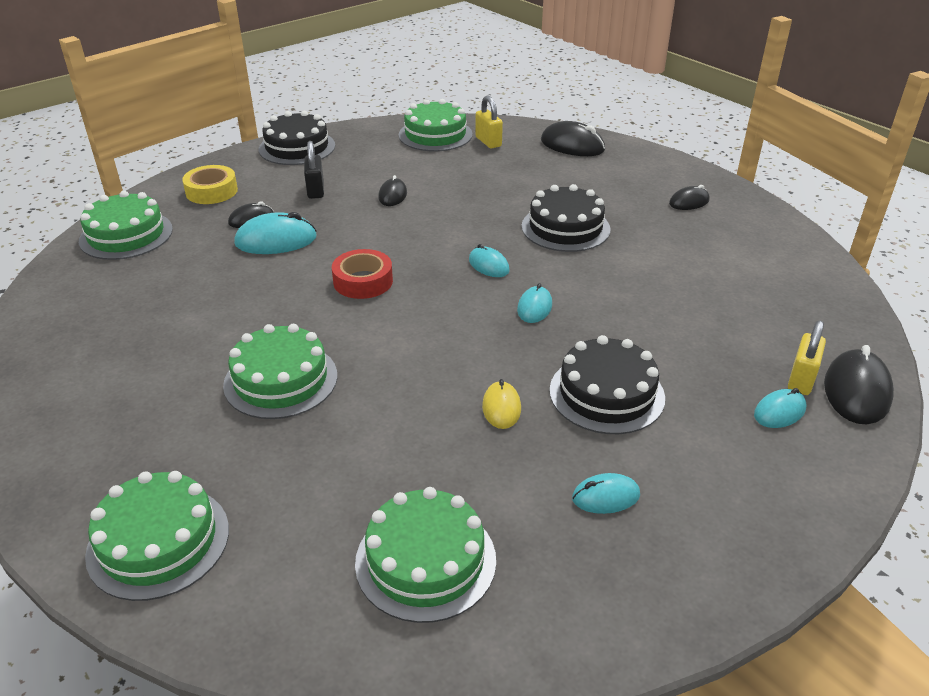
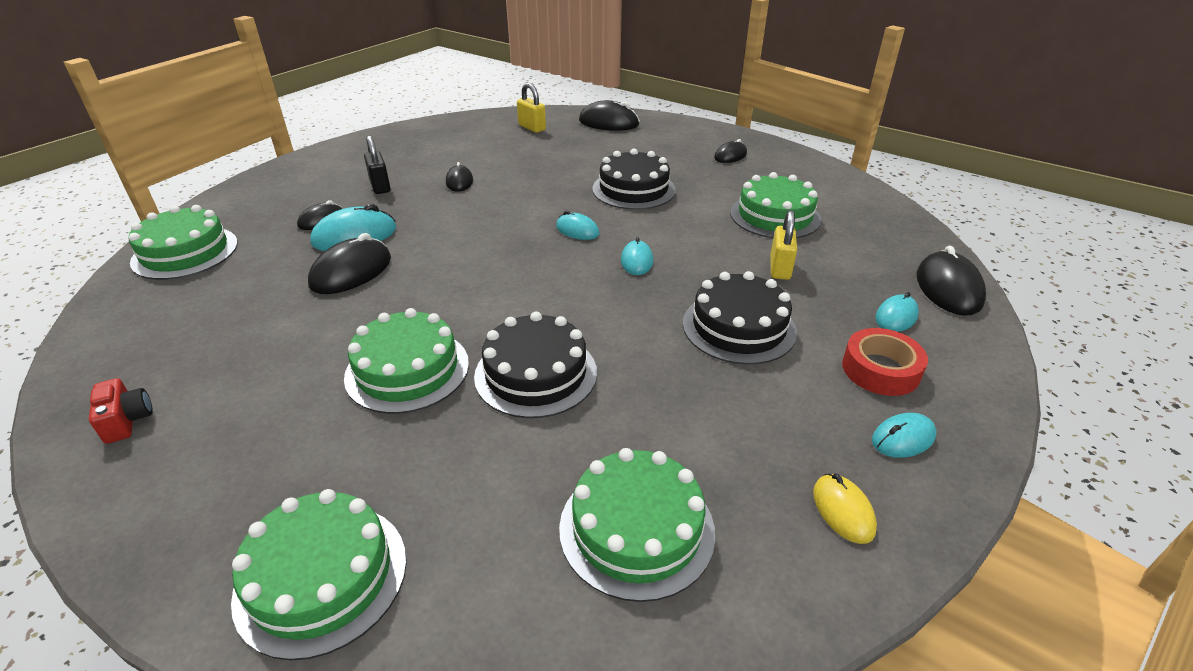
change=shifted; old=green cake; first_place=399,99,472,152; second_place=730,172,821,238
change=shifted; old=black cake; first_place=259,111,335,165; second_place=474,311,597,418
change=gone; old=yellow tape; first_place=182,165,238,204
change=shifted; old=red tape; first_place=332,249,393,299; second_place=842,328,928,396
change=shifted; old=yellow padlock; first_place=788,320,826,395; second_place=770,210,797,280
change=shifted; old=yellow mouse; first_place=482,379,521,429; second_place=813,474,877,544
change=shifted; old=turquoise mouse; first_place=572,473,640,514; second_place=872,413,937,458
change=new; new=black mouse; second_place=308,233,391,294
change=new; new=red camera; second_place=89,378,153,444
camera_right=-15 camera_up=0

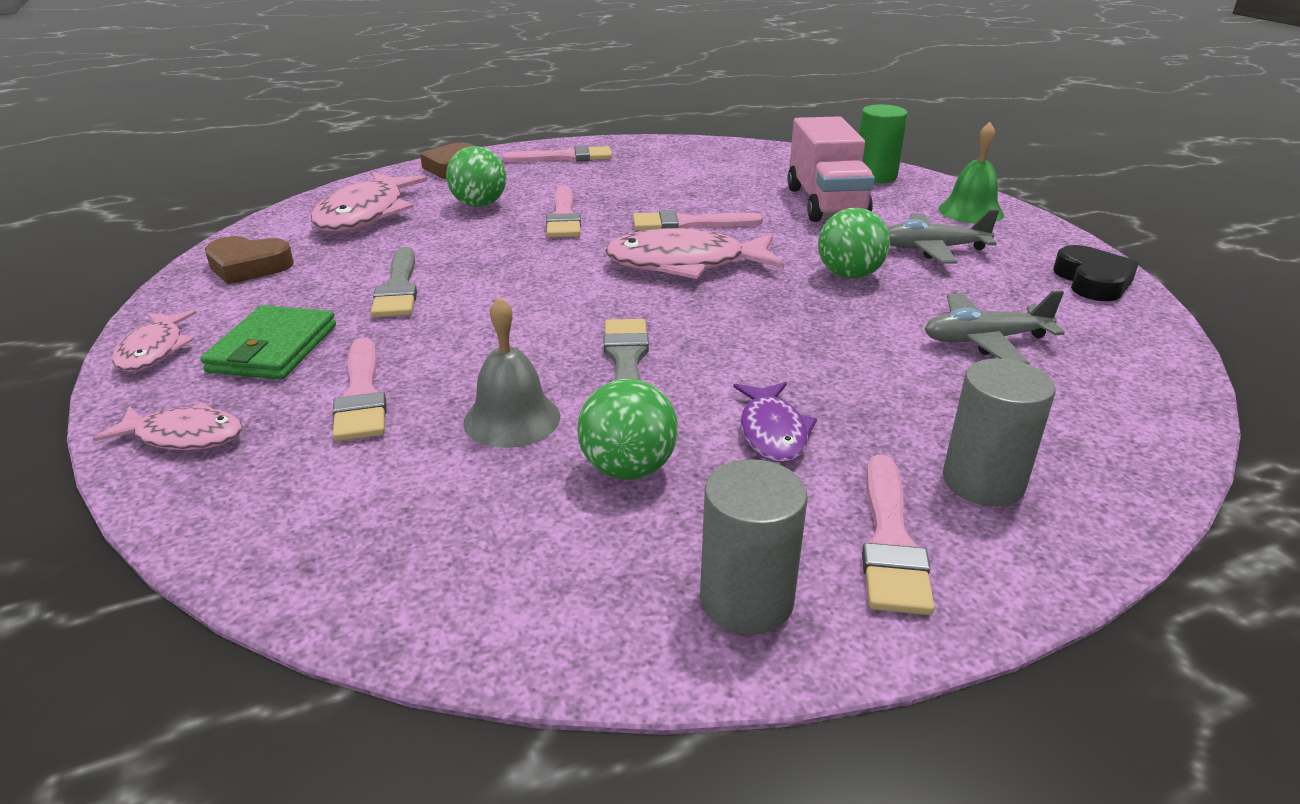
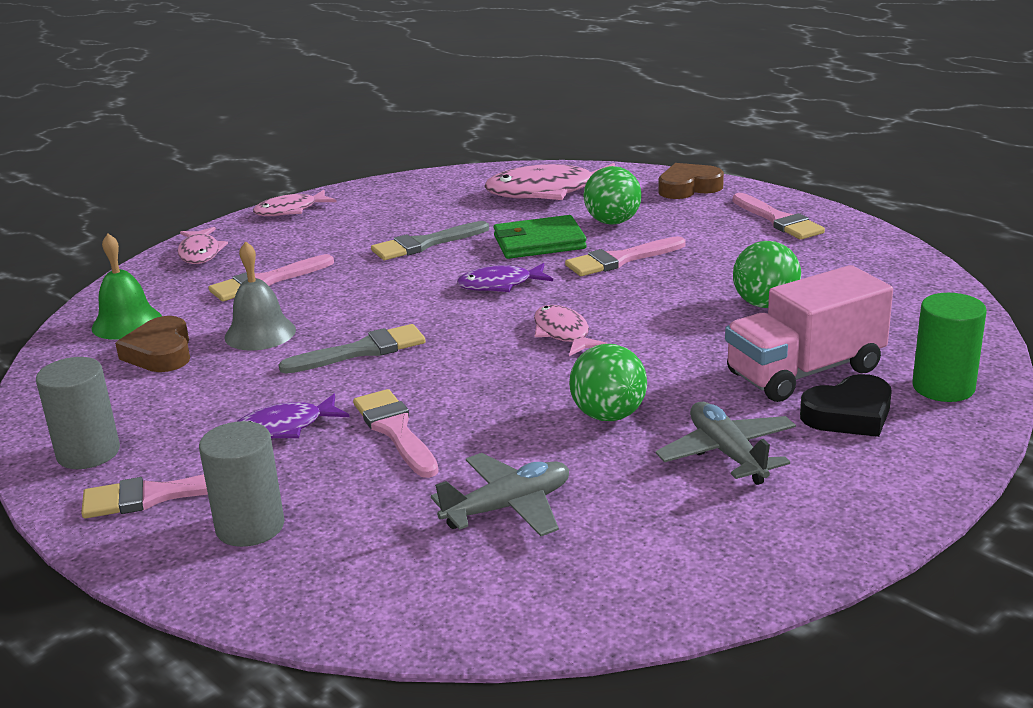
change=shifted; old=green bell; first_place=939,122,1004,223; second_place=92,233,162,340
change=shifted; old=pink brush; first_place=633,210,763,231; second_place=353,389,439,478
change=scaled; old=pink fish; first_place=605,228,785,279; second_place=534,305,608,356; factor=0.58
change=shifted; old=brown heart; first_place=205,236,294,284; second_place=115,316,190,372
change=shifted; old=black heart; first_place=1053,245,1139,301; second_place=800,374,892,437
change=rotated; old=grey plane; first_place=925,291,1065,364; second_place=431,453,569,536; degrees=90
change=shifted; old=green wallet; first_place=200,305,336,379; second_place=493,215,587,259
change=shifted; old=green ball; first_place=577,379,678,480; second_place=733,241,801,308
change=new; new=purple fish; second_place=457,263,553,292
camera_right=70 camera_up=-5

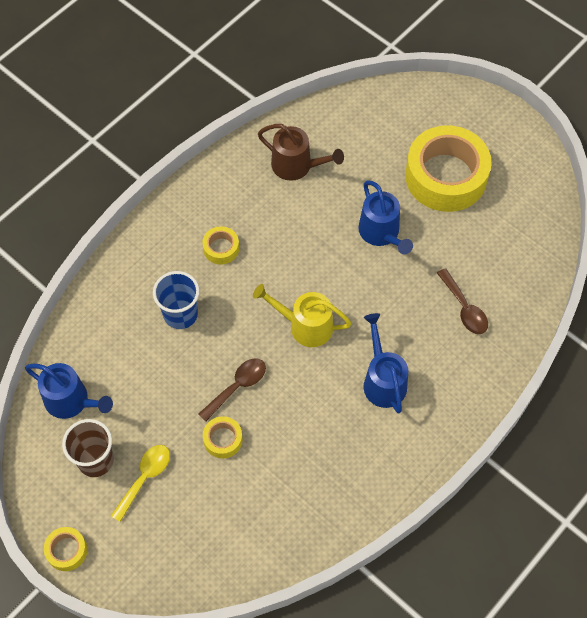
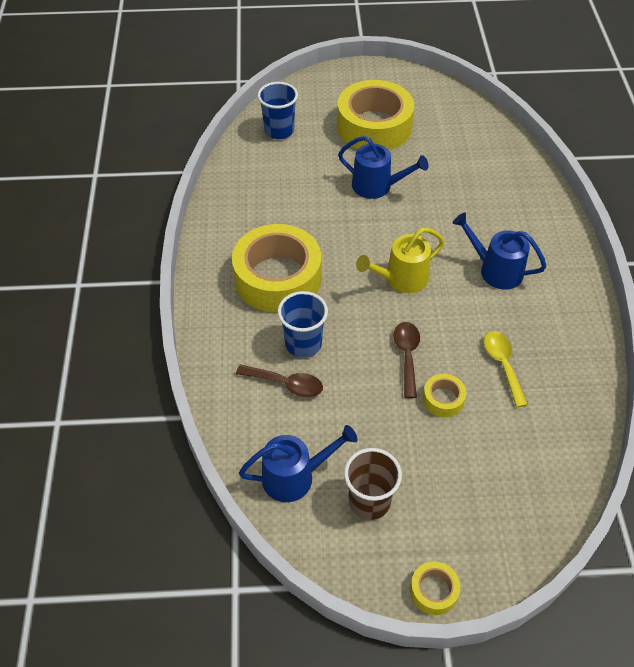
change=gone; old=brown watering can; first_place=258,124,344,181
change=scaled; old=yellow tape; first_place=202,226,239,265; second_place=232,224,322,313; factor=2.34
change=shifted; old=brown spoon; first_place=437,268,488,334; second_place=236,365,323,397
change=shifted; old=yellow spoon; first_place=111,445,170,522; second_place=484,331,528,407
change=new; new=blue cup; second_place=257,82,298,139
camera_right=-45 camera_up=-10

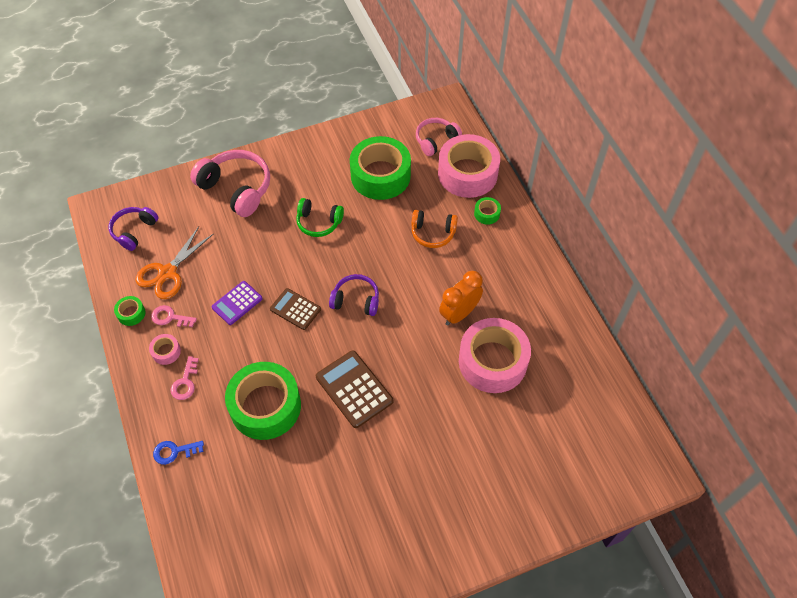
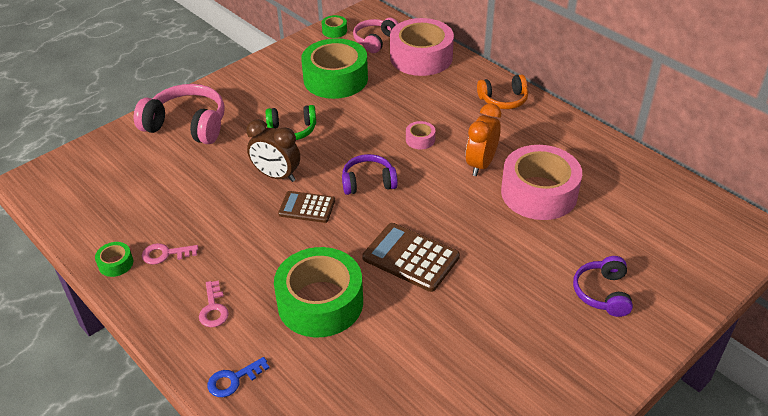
change=shifted; old=green tape; first_place=474,197,501,225; second_place=322,15,347,38
change=shifted; old=purple headphones; first_place=109,207,159,251; second_place=573,256,633,317
change=shifted; old=orange headphones; first_place=411,210,458,248; second_place=477,74,528,109
change=gone; old=orange scissors; first_place=136,226,214,299
change=gone; old=purple calculator; first_place=211,281,263,325
change=shifted; old=pink tape; first_place=149,334,181,365; second_place=406,121,435,149
change=new; new=brown clock; second_place=246,119,300,182
camera_right=-20 camera_up=-15

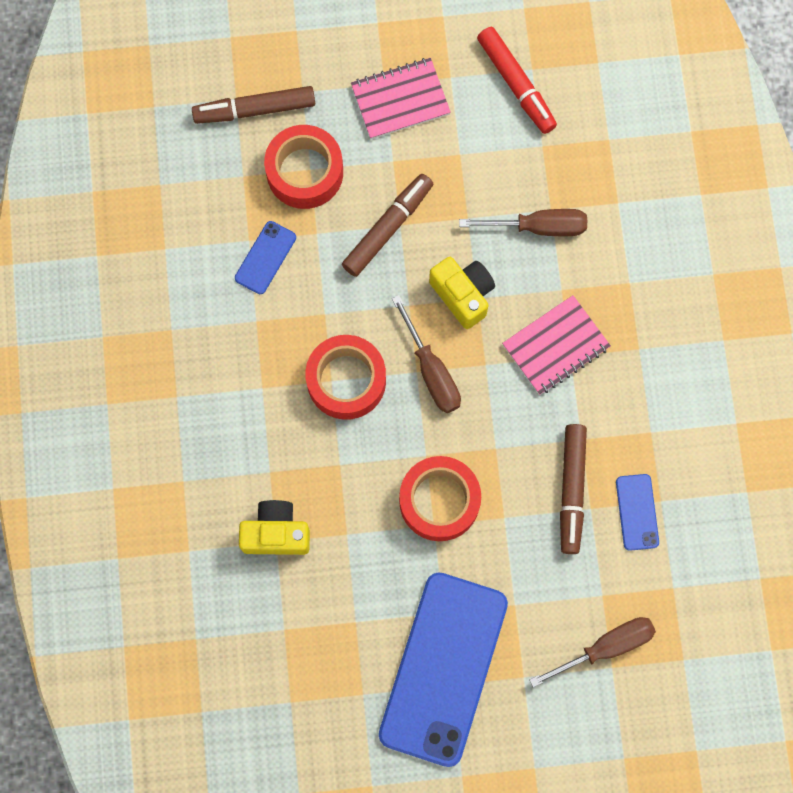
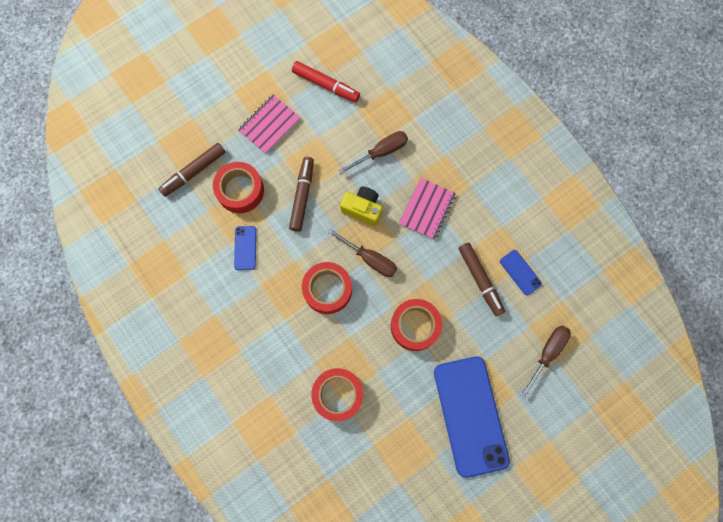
change=swapped; old=yellow camera; new=red tape; first_place=239,500,310,555; second_place=311,368,363,421
camera_right=-30 camera_up=0

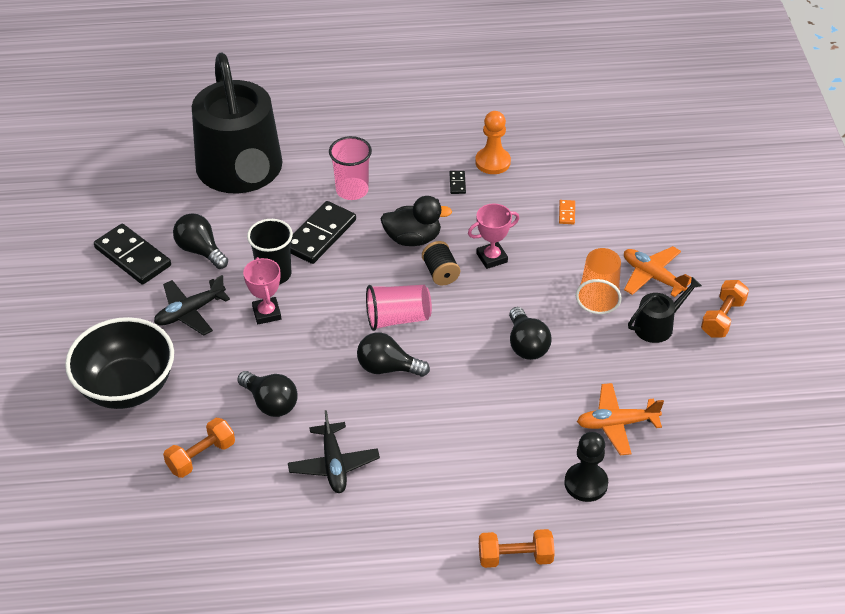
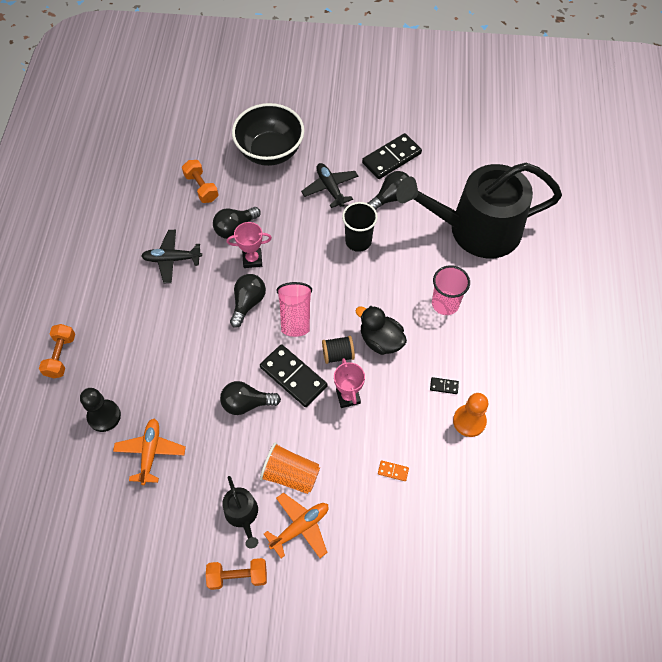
change=rotated; old=black duck; first_place=381,196,452,246; second_place=355,306,407,355; degrees=120
change=shifted; old=black domino; first_place=290,201,356,264; second_place=260,344,327,407
change=shifted; old=pink trophy; first_place=243,257,281,324; second_place=227,222,272,268
change=rotated; old=orange dumbbell; first_place=701,280,749,337; second_place=206,558,267,590; degrees=-45
camera_right=100 camera_up=15

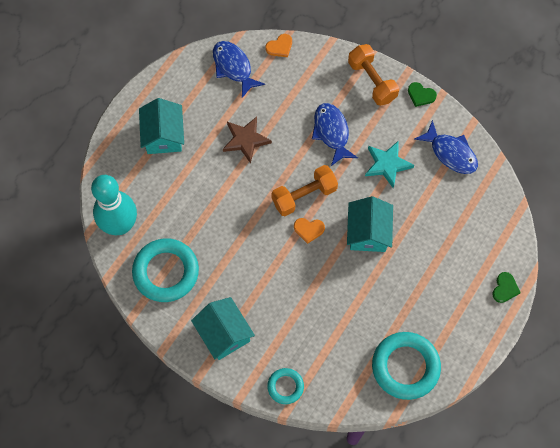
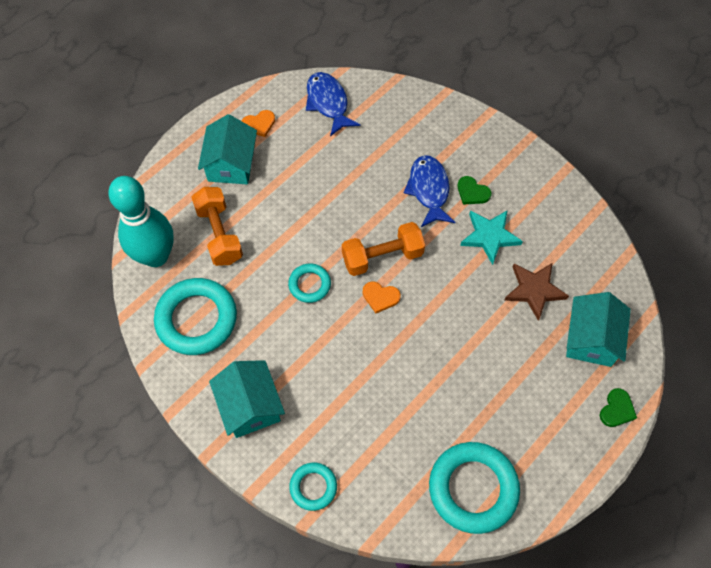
change=shifted; old=orange heart; first_place=266,34,292,57; second_place=242,110,275,137
change=shifted; old=orange dumbbell; first_place=348,44,399,106; second_place=191,187,243,266
change=shifted; old=green heart; first_place=408,82,437,107; second_place=458,176,491,205
change=shifted; old=brown star; first_place=223,117,272,163; second_place=504,263,569,321
change=gone; old=blue fish; first_place=414,120,478,174
change=shifted; old=turquoise house; first_place=347,196,393,252; second_place=566,292,631,367
change=new; new=turquoise ring; second_place=288,264,331,303
camera_right=10 camera_up=-5

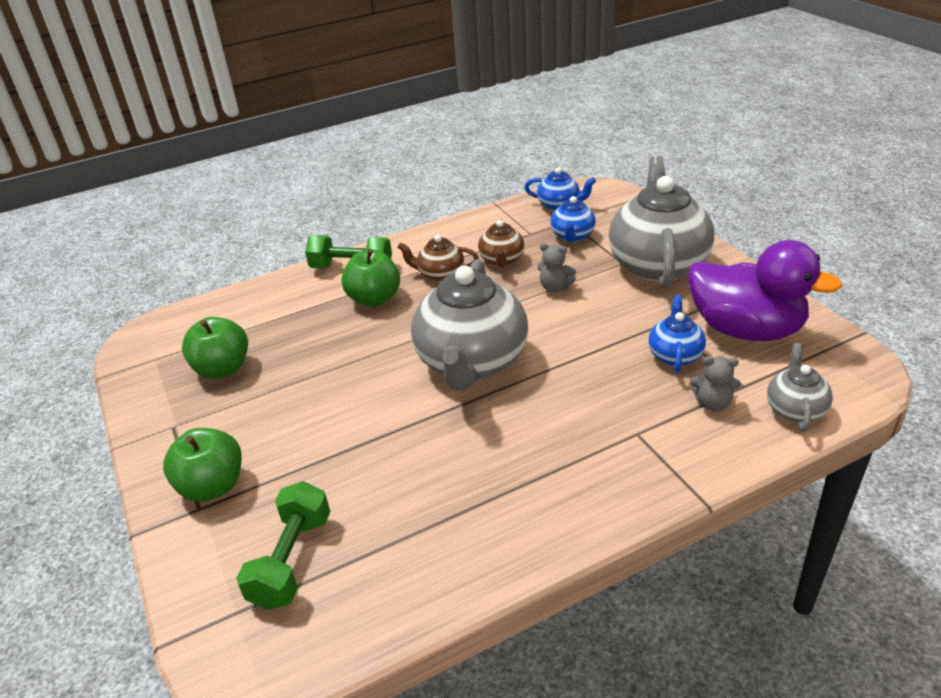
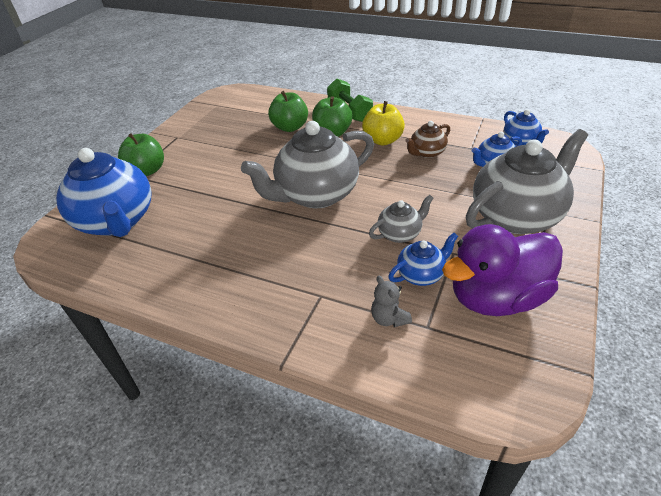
change=swapped; old=brown teapot; new=yellow apple; first_place=398,235,479,282; second_place=362,101,405,146
change=rotated; old=purple duck; first_place=688,240,843,341; second_place=442,224,563,316; degrees=75
change=gone; old=grey teddy bear; first_place=538,243,576,292
change=shifted; old=green apple; first_place=182,317,248,379; second_place=268,91,308,132
change=shifted; old=grey teapot; first_place=767,343,833,431; second_place=369,195,434,243
change=swapped; old=green dumbbell; new=blue teapot; first_place=236,481,330,610; second_place=56,148,151,237
camera_right=50 camera_up=5

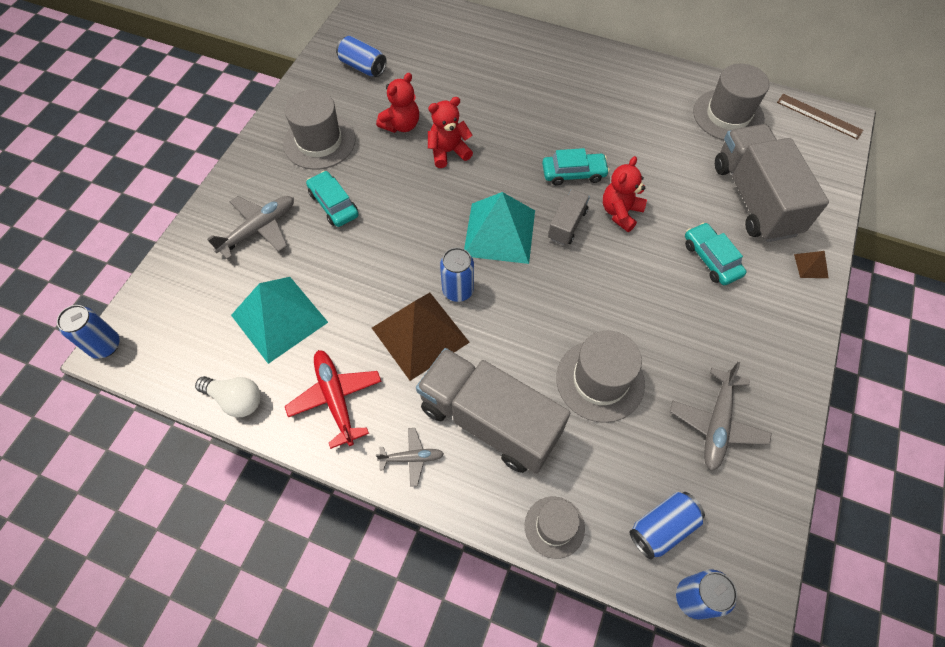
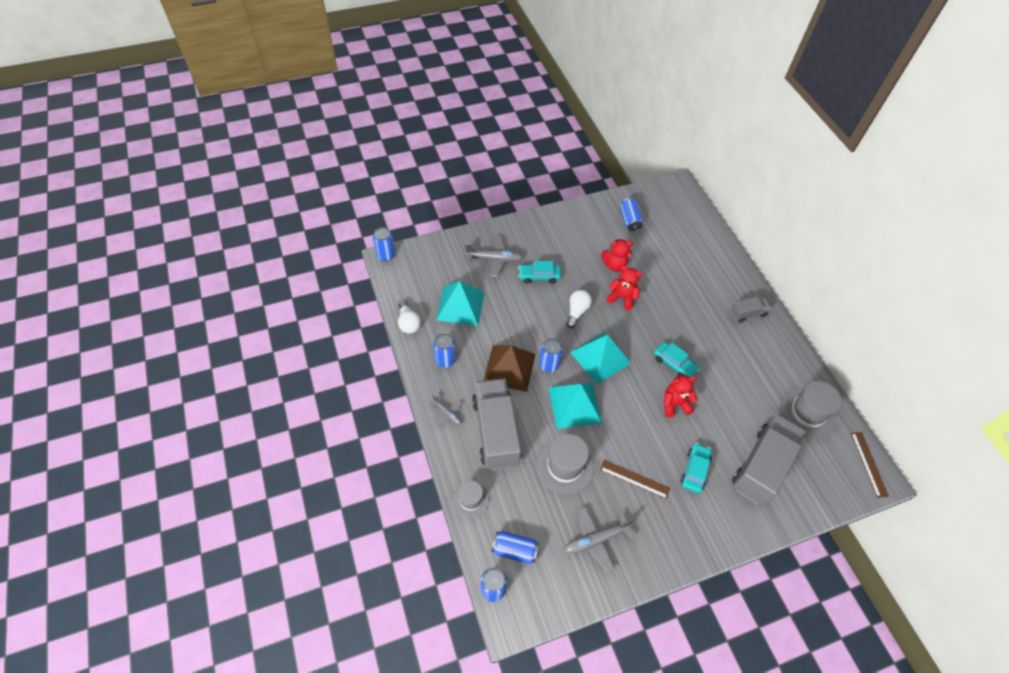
change=gone; old=grey hat; first_place=283,90,356,169
change=rotated; old=turquoise car; first_place=306,171,359,227; second_place=518,261,561,283; degrees=-105
change=shifted; old=grey truck; first_place=548,189,590,246; second_place=731,297,772,323
change=gone; old=brown pyramid; first_place=794,251,829,278
change=swapped; old=red plane; new=blue can; first_place=285,350,382,449; second_place=433,333,456,368
change=new; new=white light bulb; second_place=566,290,592,328
change=new; new=turquoise pyramid; second_place=549,383,602,429
change=new; new=brown ruler; second_place=600,460,670,499
camera_right=45 camera_up=-5

